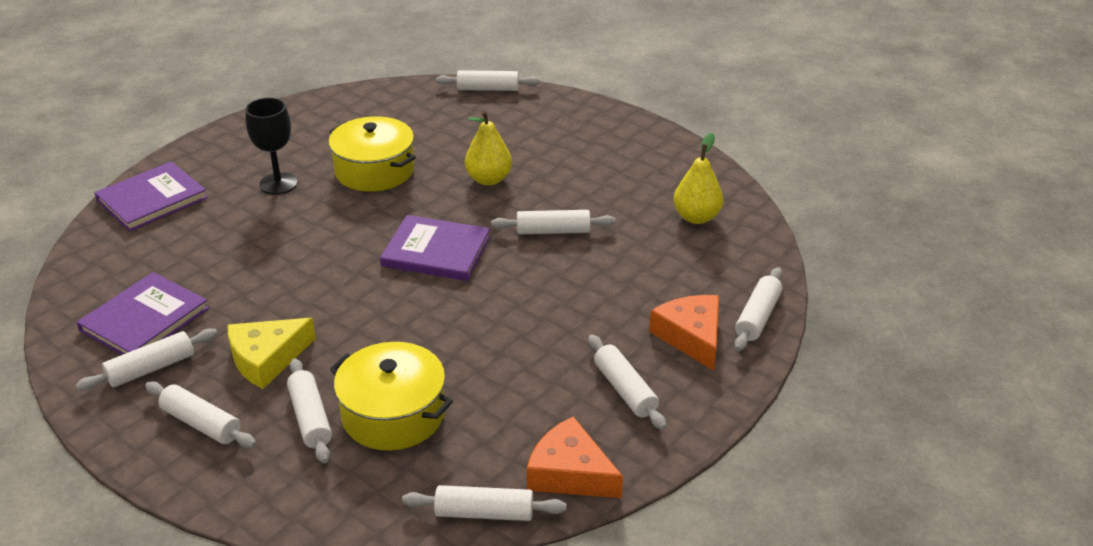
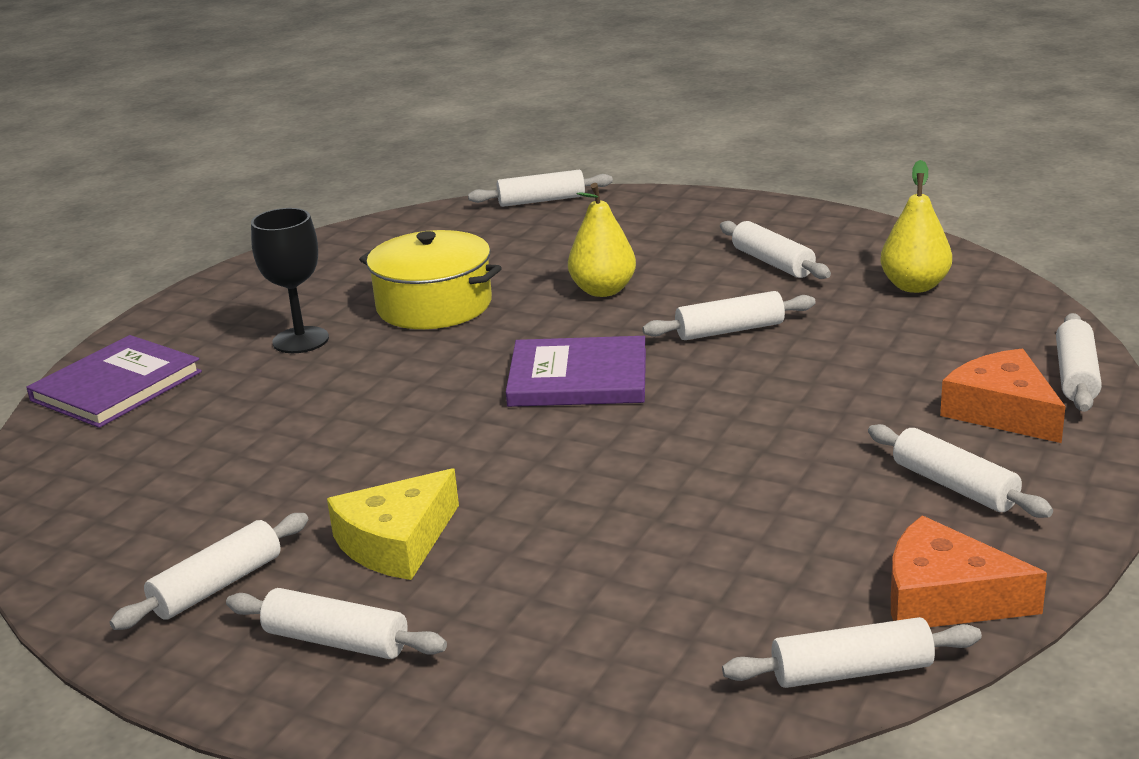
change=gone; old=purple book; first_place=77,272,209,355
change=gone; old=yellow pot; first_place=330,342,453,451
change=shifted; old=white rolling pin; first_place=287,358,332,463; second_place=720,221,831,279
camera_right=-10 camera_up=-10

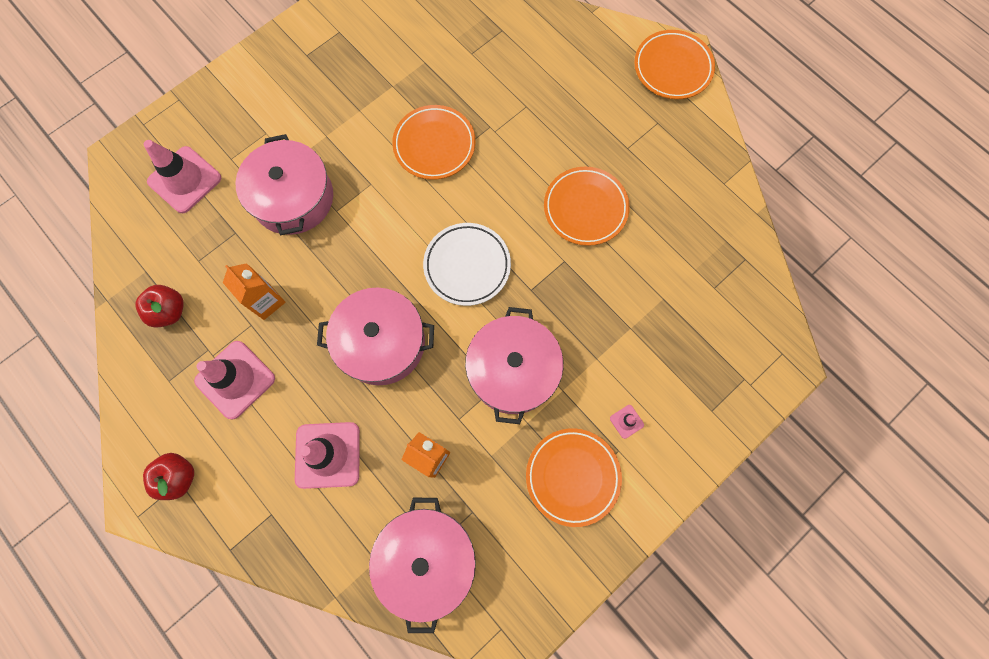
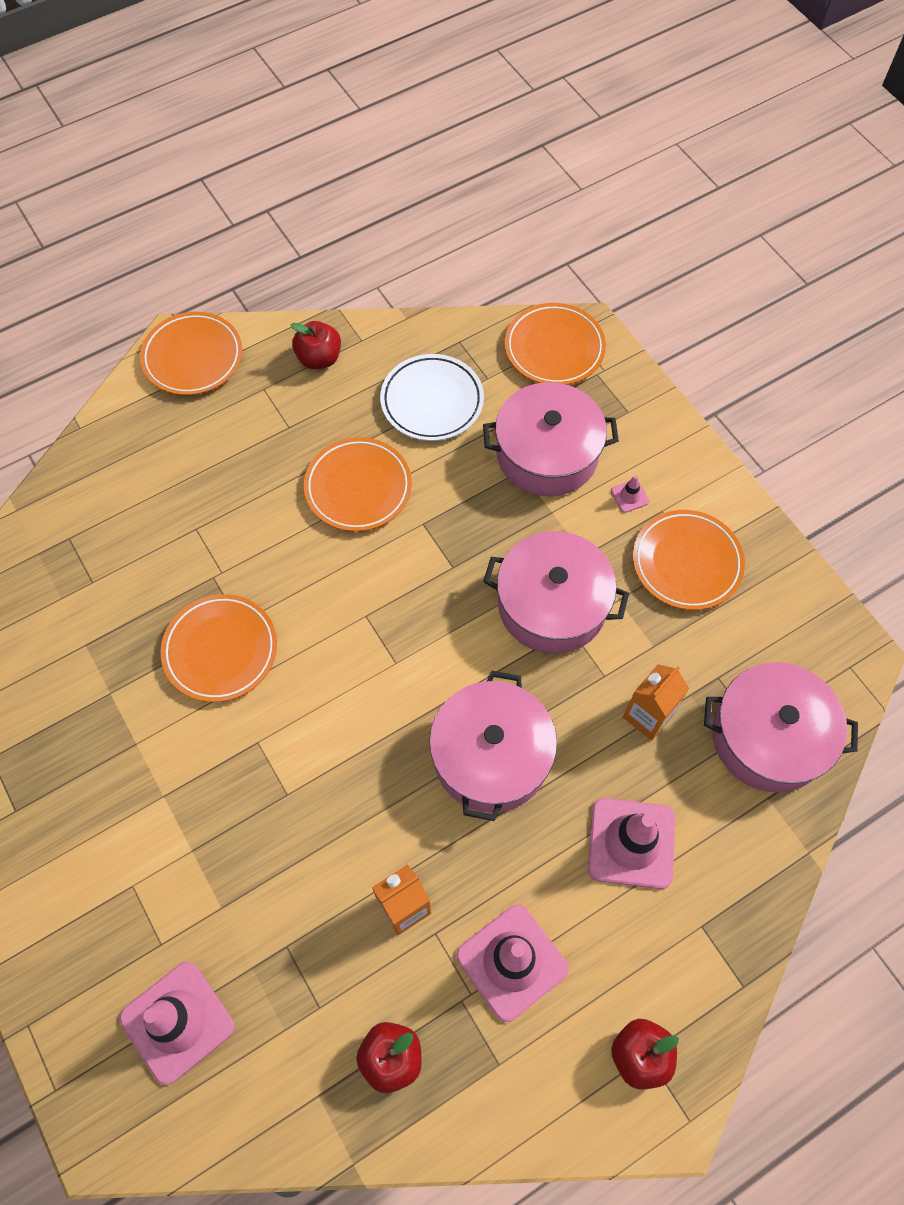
change=shifted; old=pink pot; first_place=236,134,333,235; second_place=483,382,619,497
change=shifted; old=white plate; first_place=423,223,511,306; second_place=380,354,484,441
change=new; new=orange plate; second_place=505,303,606,385
change=new; new=red apple; second_place=290,321,341,369
camera_right=-80 camera_up=-10

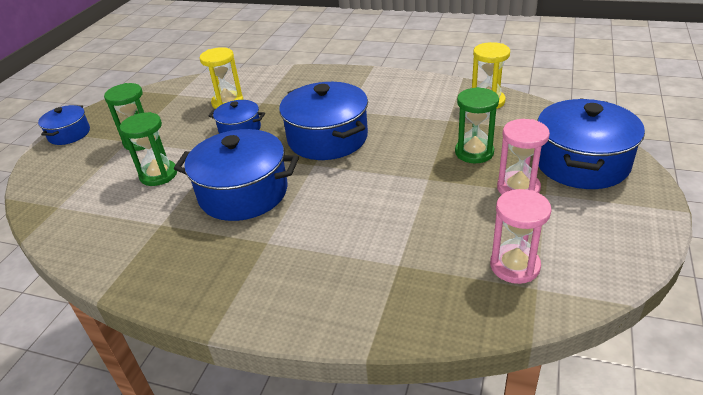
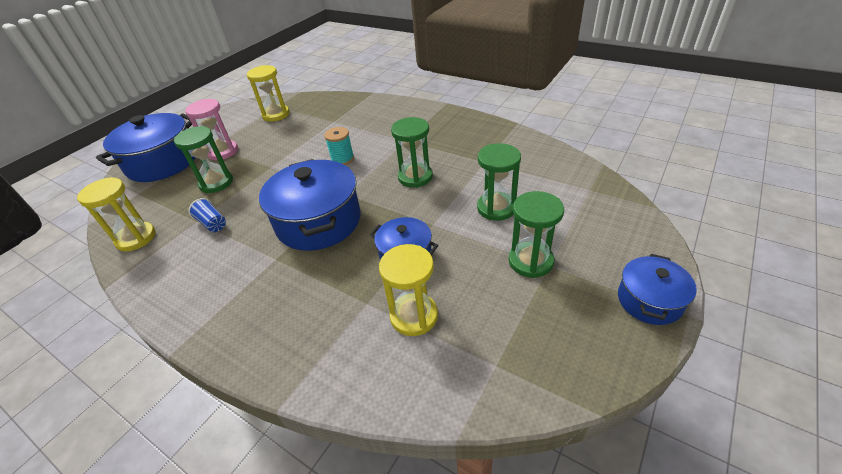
change=swapped; old=blue pot; new=green hourglass; first_place=174,129,299,221; second_place=391,117,433,188
change=repainted; old=pink hourglass; new=yellow hourglass; first_place=490,189,551,284; second_place=247,65,290,122
change=new; new=turquoise spool; second_place=324,127,354,165
change=new; new=blue cup; second_place=188,198,226,232
camera_right=-165 camera_up=5

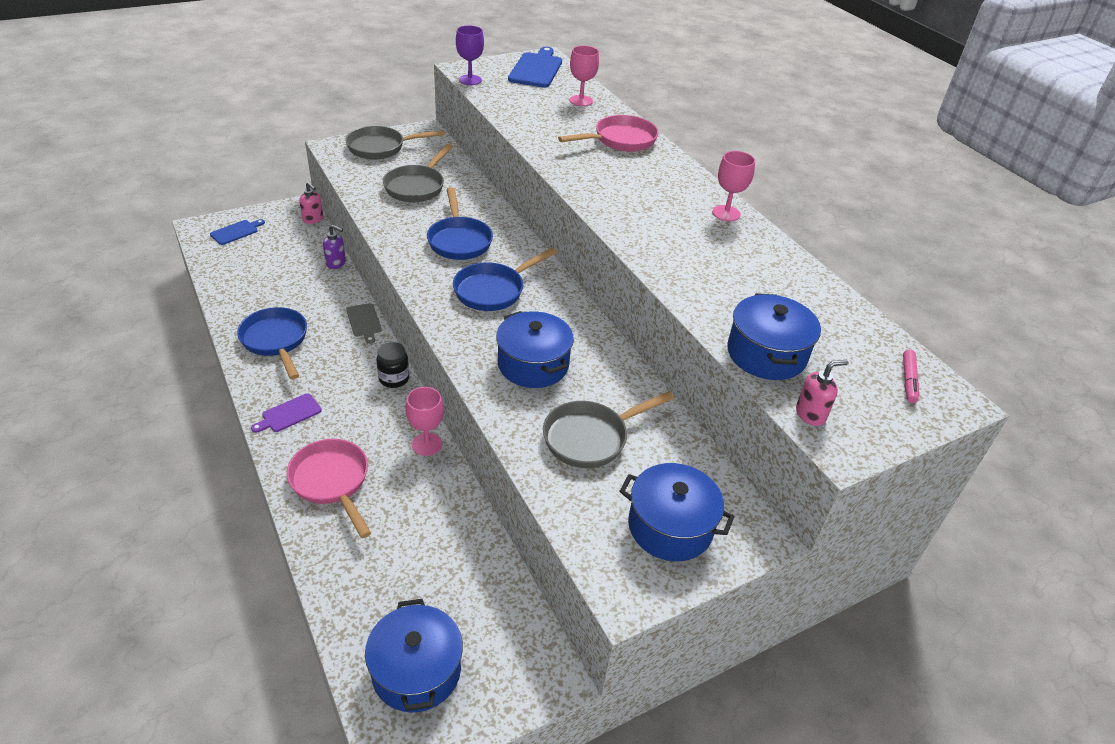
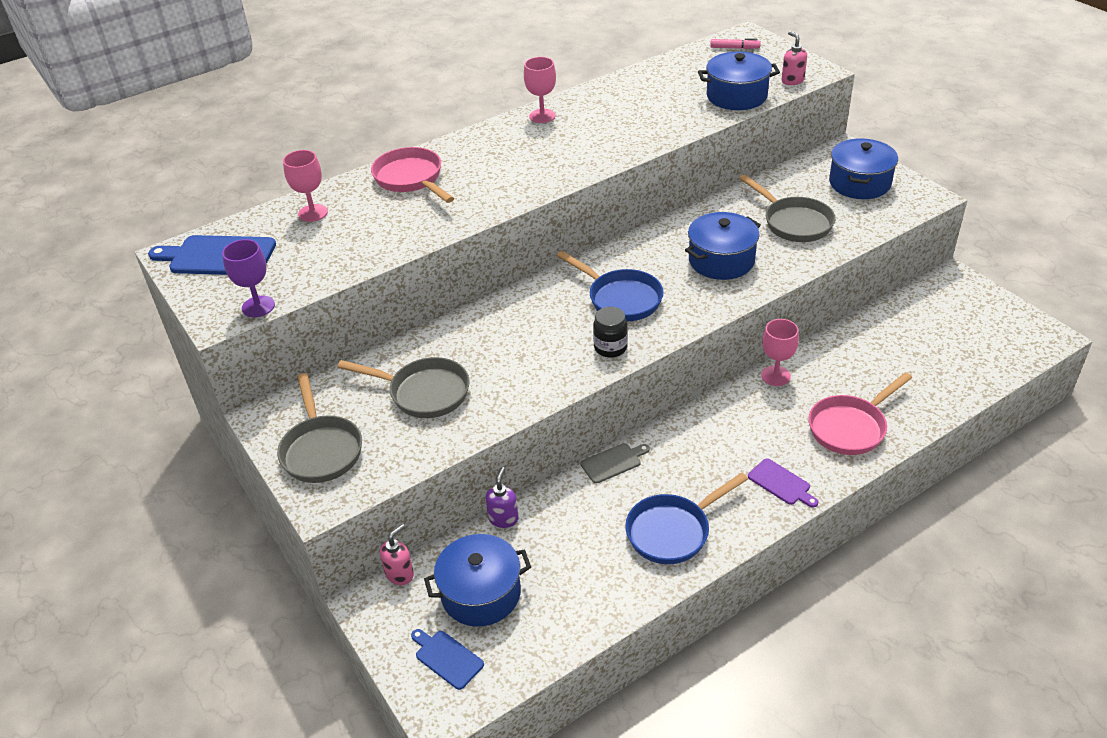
change=gone; old=blue pan; first_place=427,187,493,260
change=shifted; old=black jar; first_place=376,342,409,388; second_place=593,307,628,357
change=shifted; old=blue pot; first_place=365,599,463,713; second_place=424,534,531,627
camera_right=-90 camera_up=0

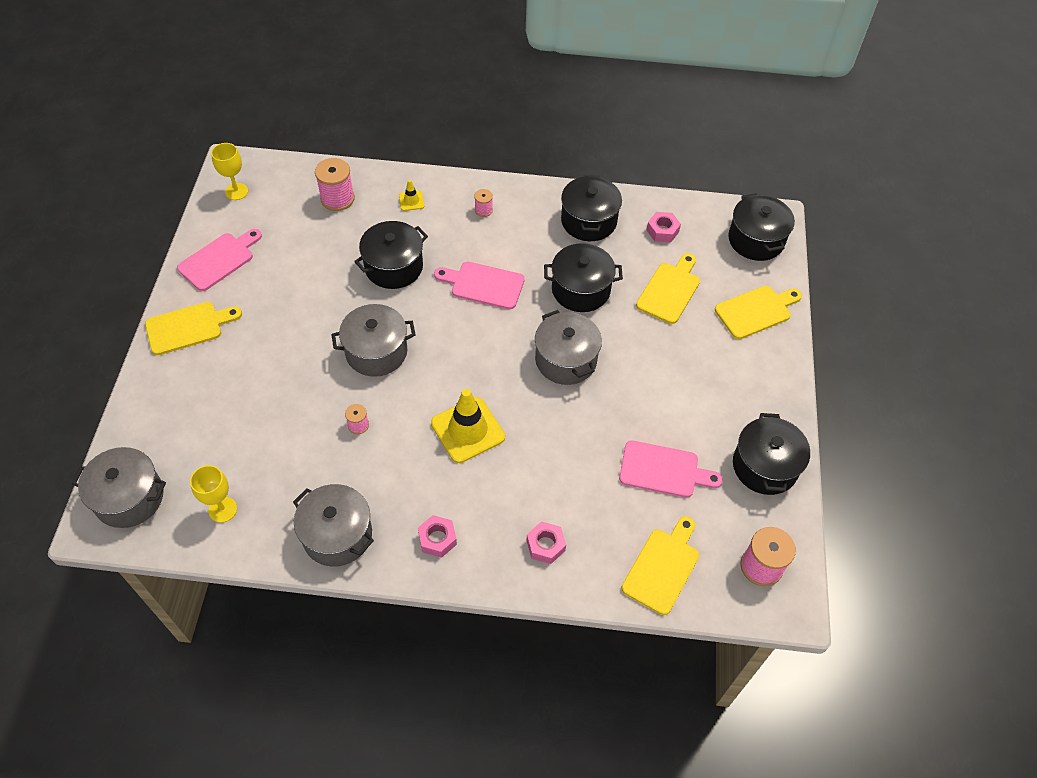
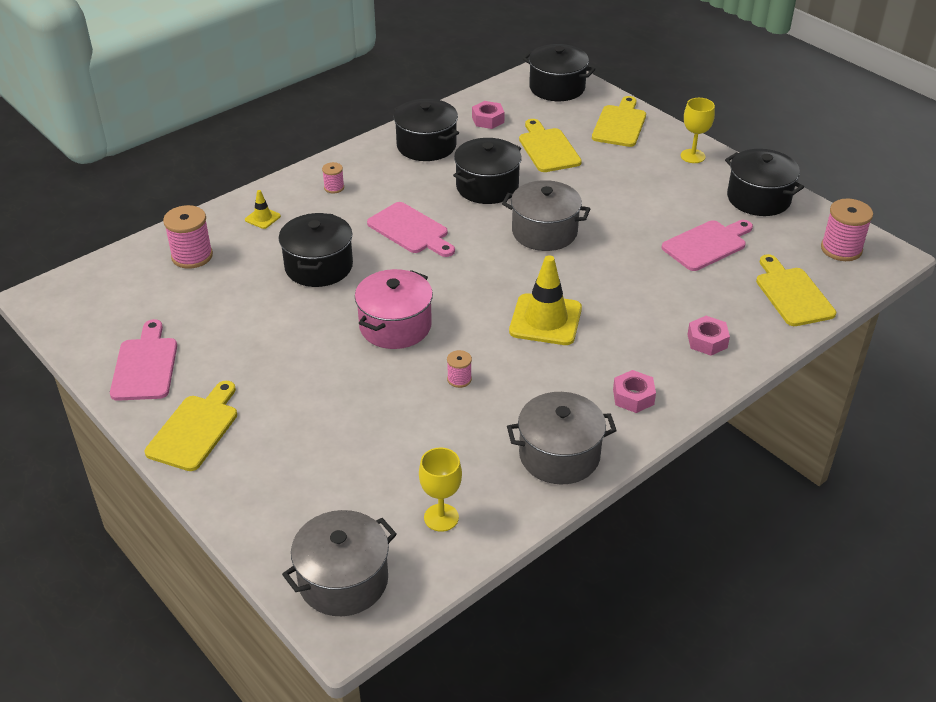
change=shifted; old=yellow goblet; first_place=211,143,248,200; second_place=681,98,715,163
change=rotated; old=pink cutting board; first_place=434,262,525,309; second_place=367,202,455,257; degrees=-105
change=repainted; old=grey pot; new=pink pot; first_place=331,304,416,377; second_place=355,269,433,349
camera_right=-45 camera_up=-15

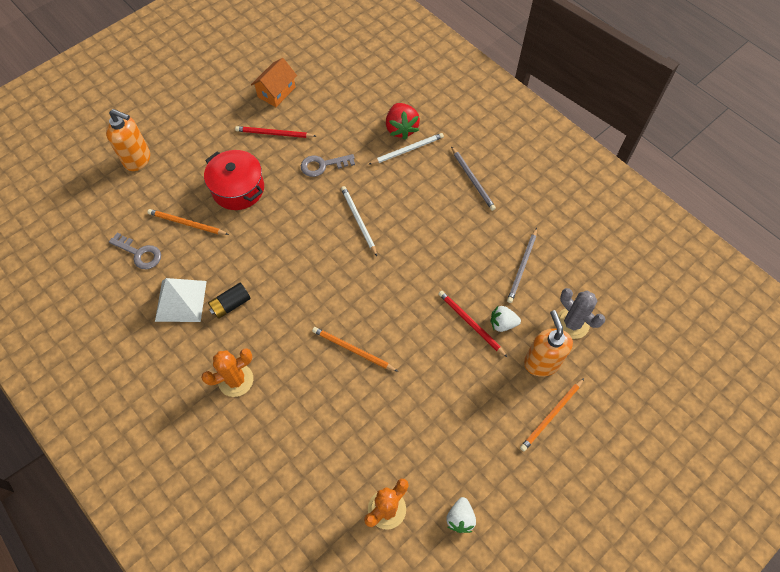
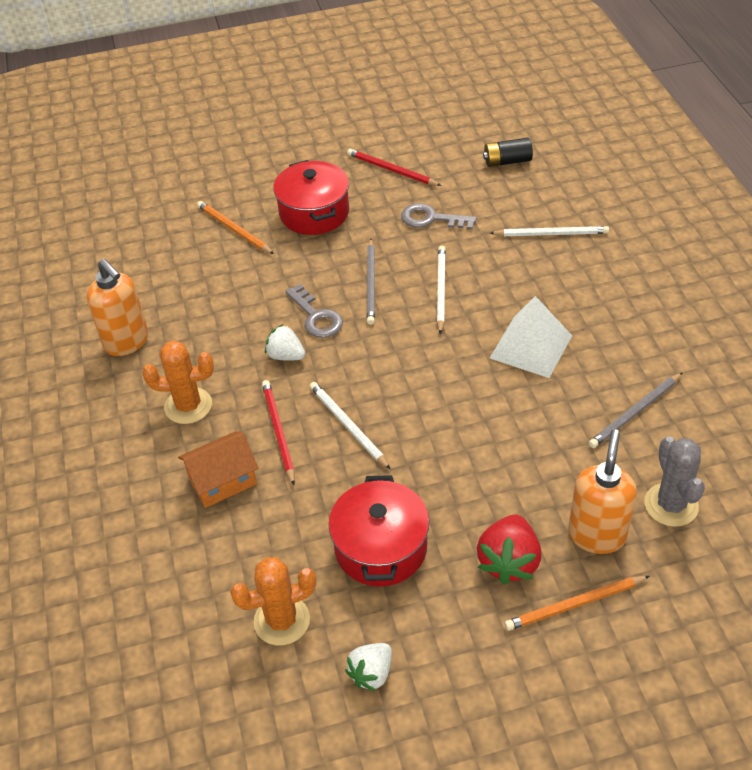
change=shifted; old=orange house; first_place=251,58,297,107; second_place=178,431,258,508
change=shifted; old=red strawberry; first_place=386,103,420,140; second_place=477,514,542,585
change=shifted; old=orange soap dispenser; first_place=106,109,150,171; second_place=87,259,148,356
change=shifted; old=grey pencil; first_place=451,146,496,211; second_place=367,239,375,325
change=shifted; old=grey key; first_place=109,232,161,270; second_place=285,284,343,338
change=shifted; old=white pyramid; first_place=155,278,207,322; second_place=490,296,572,378
change=shifted; old=black battery; first_place=208,283,251,319; second_place=483,138,533,167
change=shifted; old=red pencil; first_place=438,291,508,358; second_place=262,380,295,485
change=shifted; old=white strawberry; first_place=491,306,521,332; second_place=265,324,305,361
change=repainted; old=orange pencil; new=white pencil; first_place=312,327,398,372; second_place=310,382,391,470
change=new; new=red pot; second_place=329,475,430,587
camera_right=30 camera_up=-15

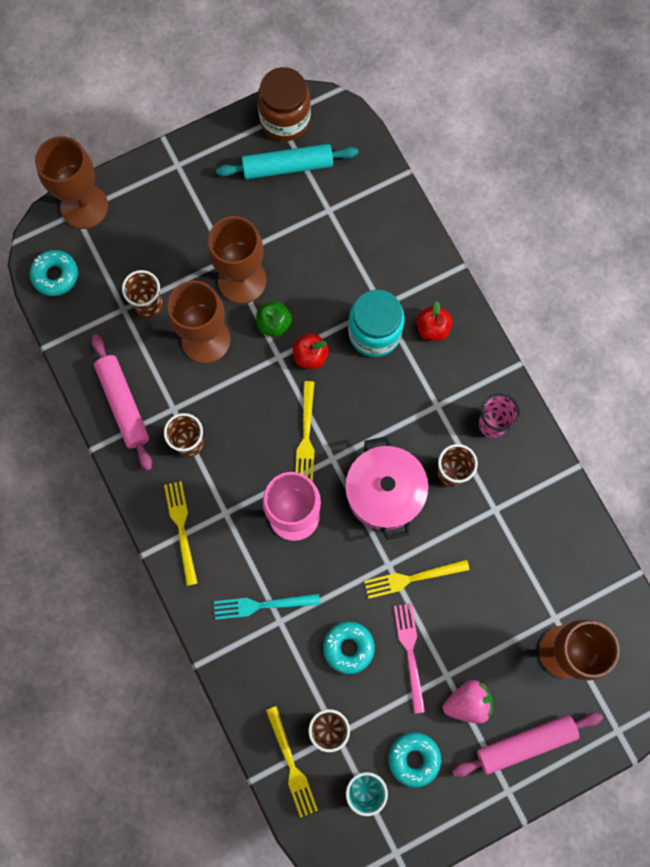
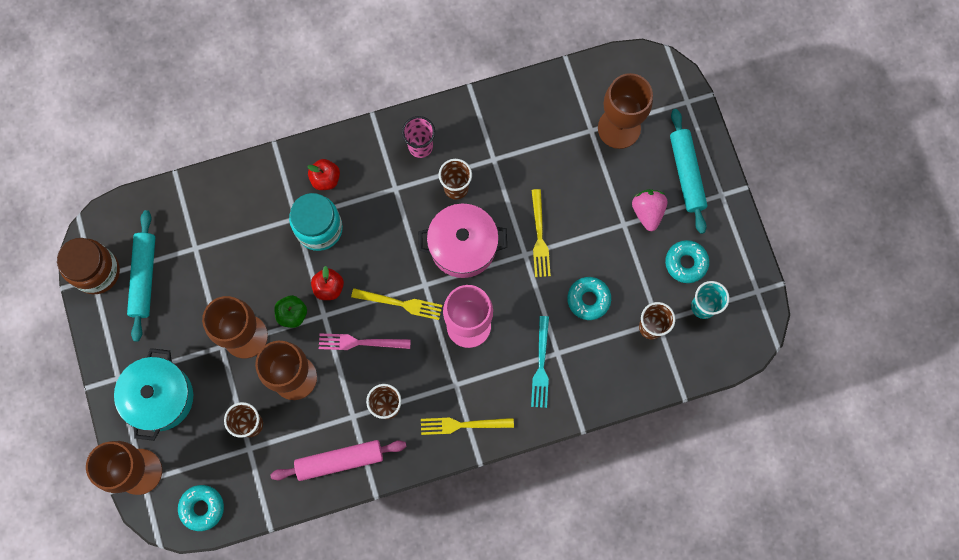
change=shifted; old=pink fork; first_place=394,603,425,714; second_place=319,334,411,350
change=gone; old=yellow fork; first_place=266,706,318,818
change=repainted; old=pink rolling pin; new=turquoise rolling pin; first_place=452,712,603,777; second_place=670,109,707,234
change=new; new=turquoise pot; second_place=114,348,193,441
camera_right=-80 camera_up=0

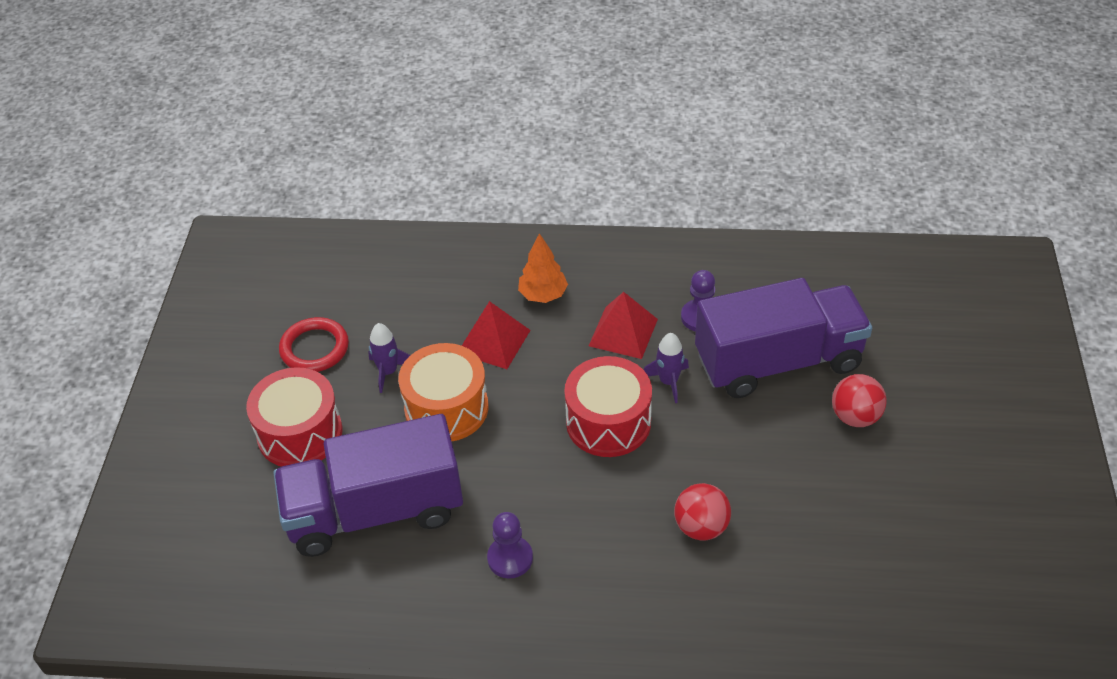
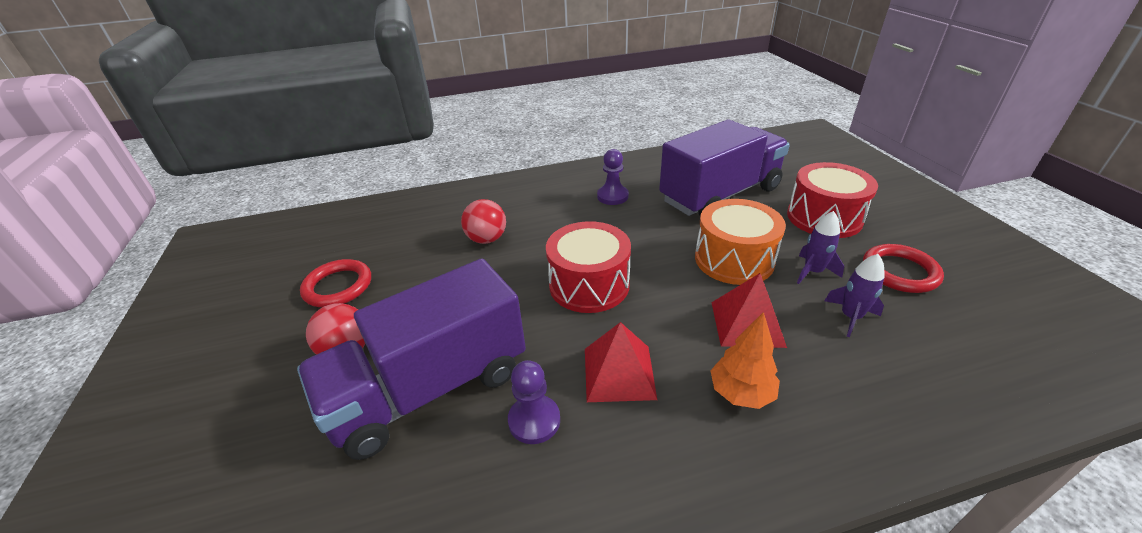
change=shifted; old=purple rocket; first_place=644,333,689,403; second_place=824,254,885,337
change=new; new=red ring; second_place=300,259,371,307
camera_right=160 camera_up=-10

